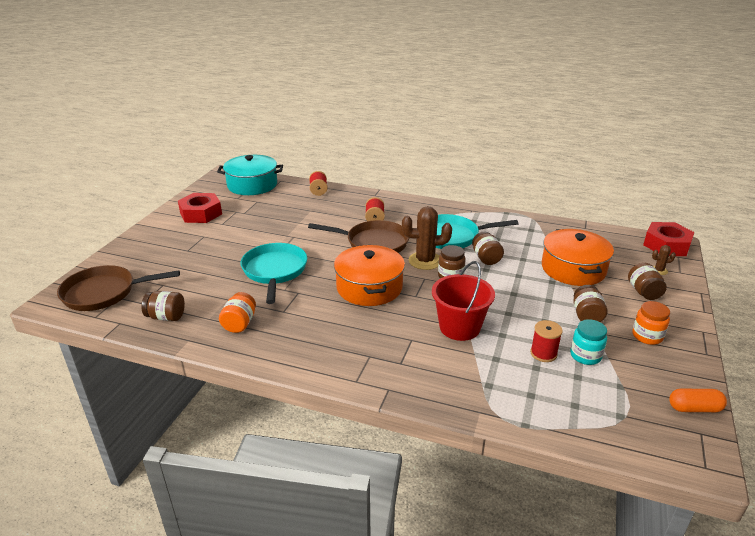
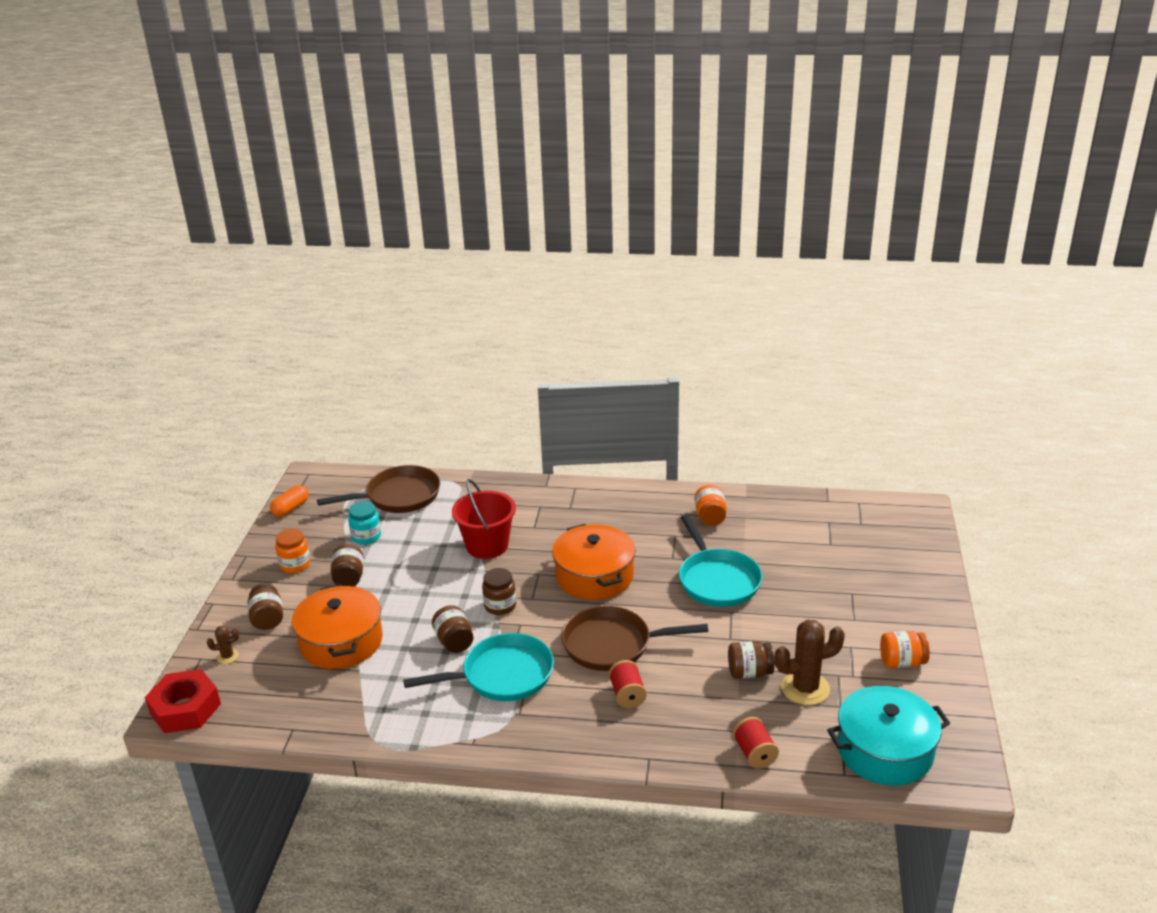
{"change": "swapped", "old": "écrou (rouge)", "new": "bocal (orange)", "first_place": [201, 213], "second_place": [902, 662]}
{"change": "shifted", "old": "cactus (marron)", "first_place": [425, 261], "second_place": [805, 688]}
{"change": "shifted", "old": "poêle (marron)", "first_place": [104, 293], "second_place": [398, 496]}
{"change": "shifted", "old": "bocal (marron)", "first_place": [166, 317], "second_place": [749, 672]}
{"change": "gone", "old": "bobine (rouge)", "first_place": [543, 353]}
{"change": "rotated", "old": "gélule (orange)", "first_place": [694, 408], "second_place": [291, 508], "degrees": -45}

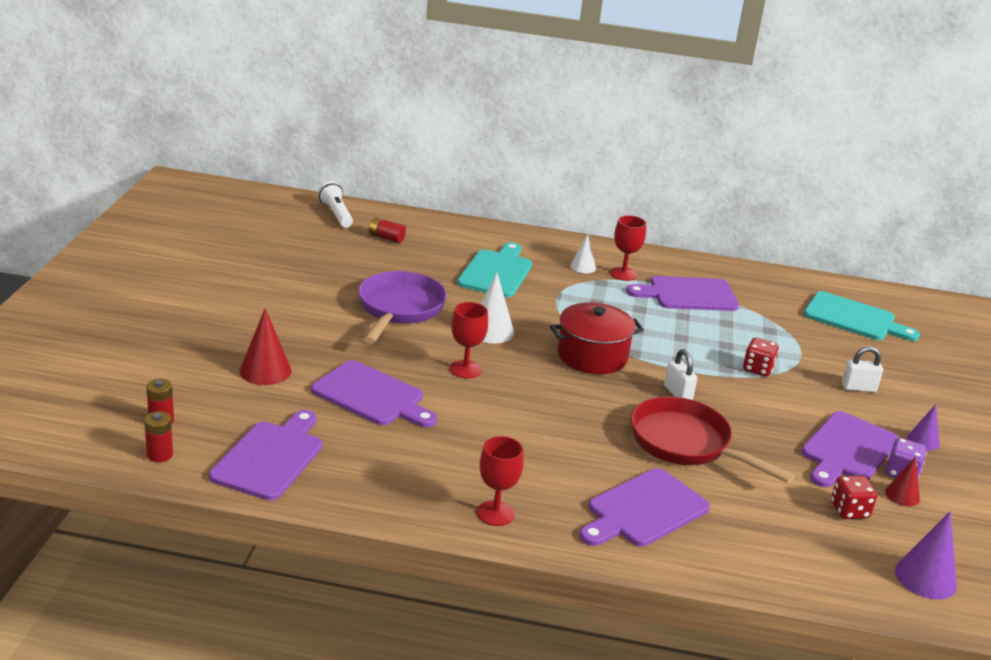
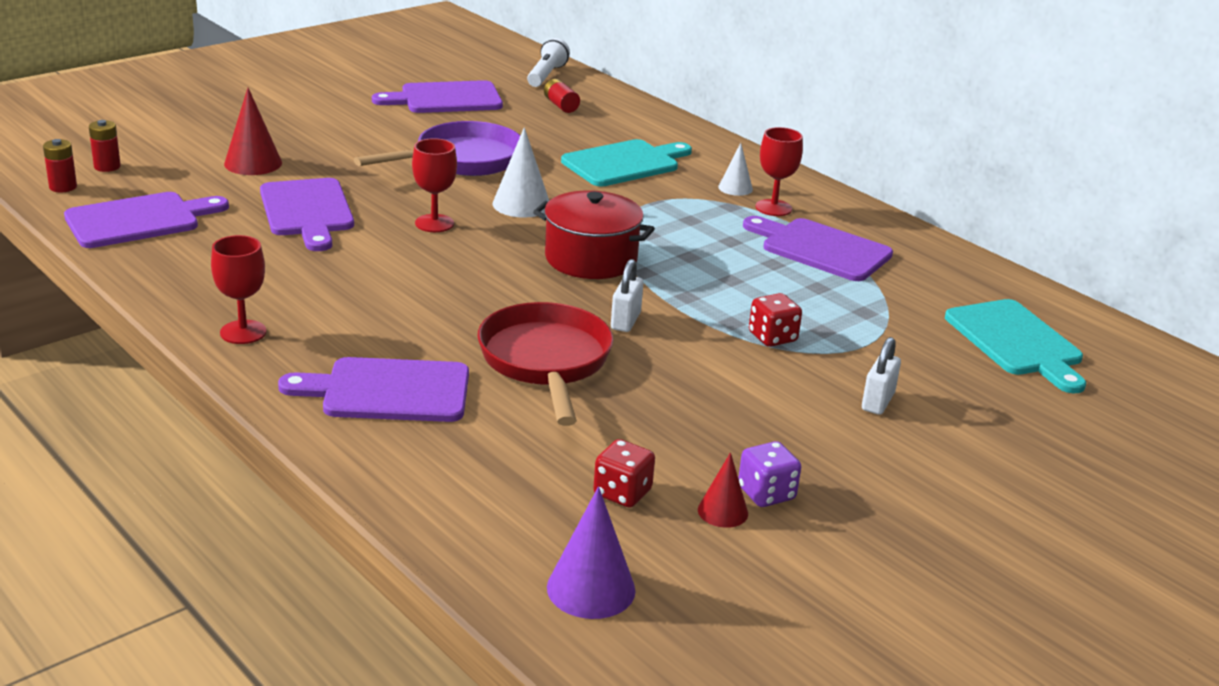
{"change": "rotated", "old": "cadenas (blanc)", "first_place": [858, 388], "second_place": [877, 402], "degrees": 75}
{"change": "gone", "old": "cône (violet)", "first_place": [923, 441]}
{"change": "shifted", "old": "planche à découper (violet)", "first_place": [847, 450], "second_place": [446, 99]}

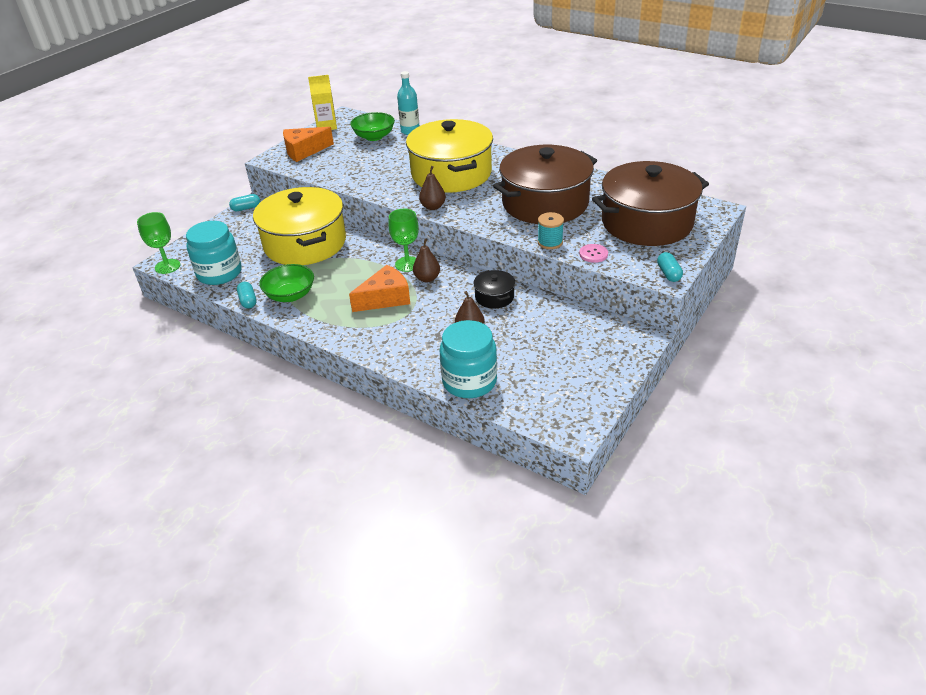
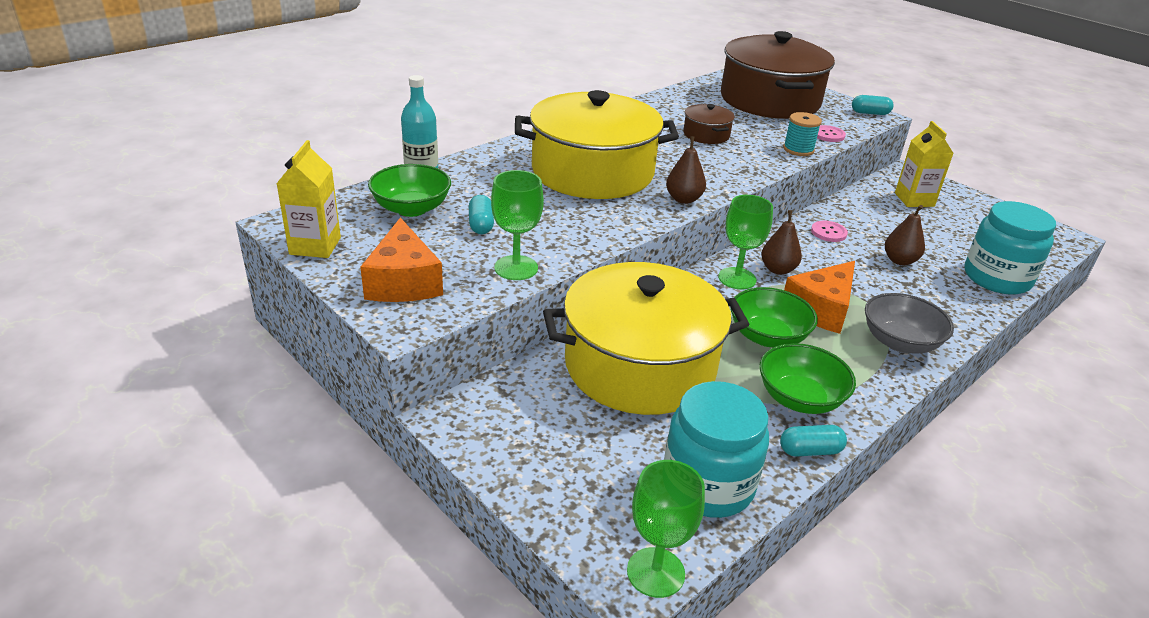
{"change": "scaled", "old": "marmite (marron)", "first_place": [545, 203], "second_place": [706, 135], "factor": 0.42}
{"change": "shifted", "old": "gélule (turquoise)", "first_place": [246, 208], "second_place": [481, 224]}
{"change": "rotated", "old": "fromage (orange)", "first_place": [385, 298], "second_place": [821, 309], "degrees": -120}
{"change": "swapped", "old": "marmite (noir)", "new": "bouton (rose)", "first_place": [494, 297], "second_place": [828, 232]}
{"change": "new", "new": "brique de lait (jaune)", "second_place": [914, 200]}
{"change": "new", "new": "verre à pied (vert)", "second_place": [516, 268]}
{"change": "new", "new": "bol (vert)", "second_place": [767, 336]}
{"change": "new", "new": "bol (gris)", "second_place": [900, 342]}

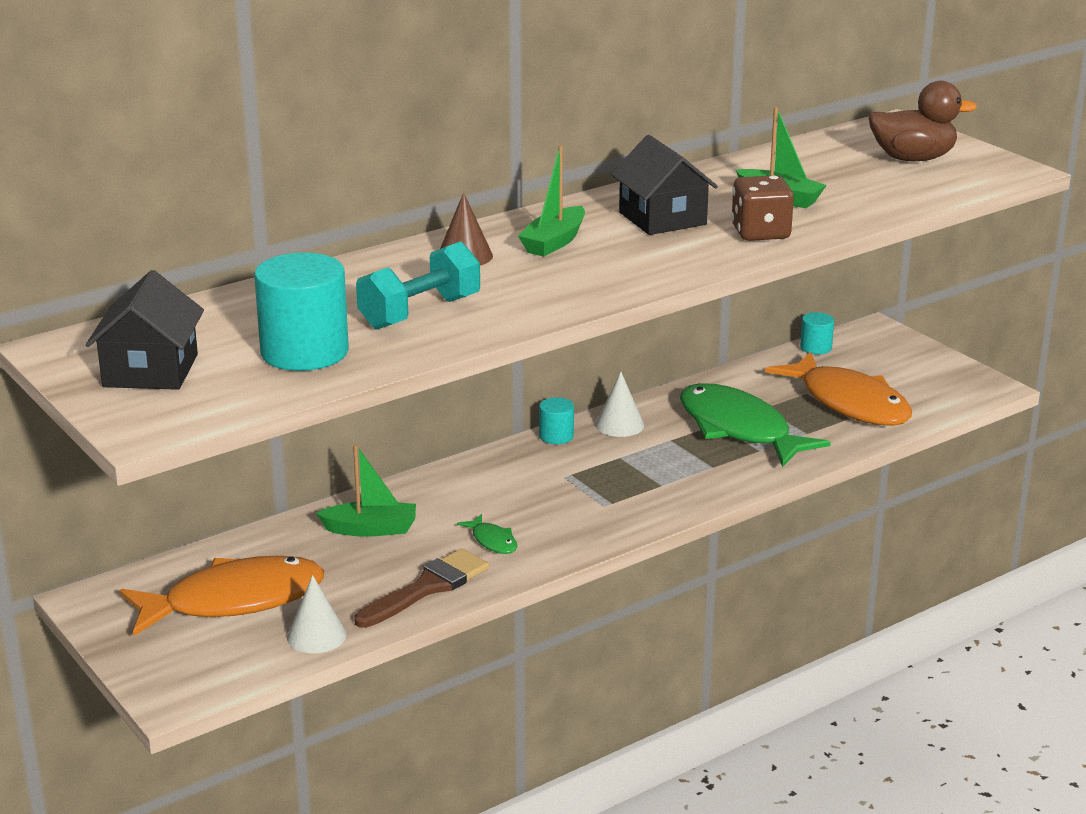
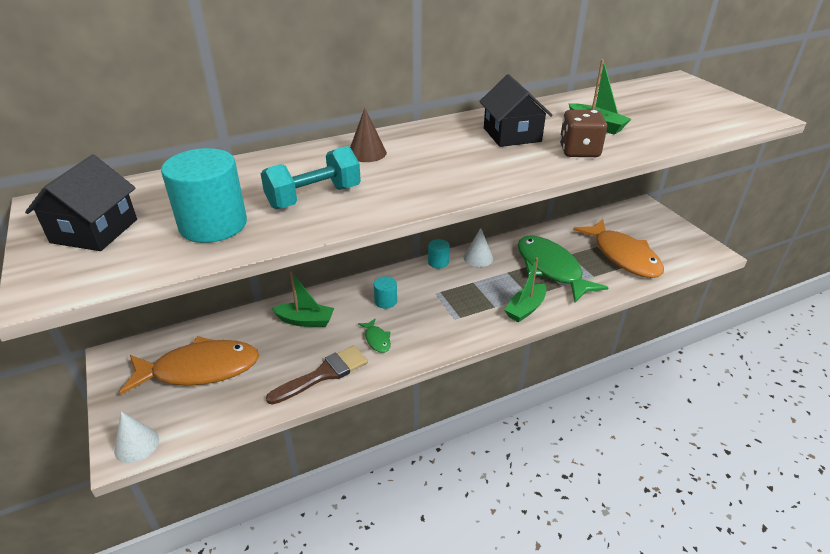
{"change": "gone", "old": "canard (marron)", "first_place": [913, 159]}
{"change": "shifted", "old": "bateau (vert)", "first_place": [554, 242], "second_place": [525, 309]}
{"change": "shifted", "old": "cylindre (turquoise)", "first_place": [815, 348], "second_place": [385, 301]}
{"change": "shifted", "old": "cône (blanc)", "first_place": [316, 636], "second_place": [136, 444]}

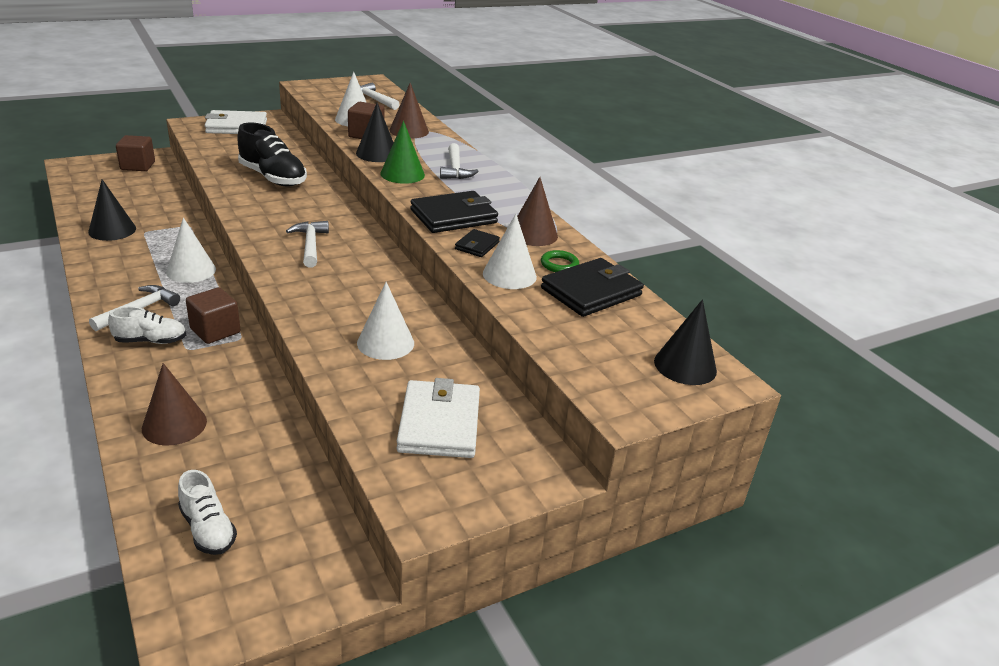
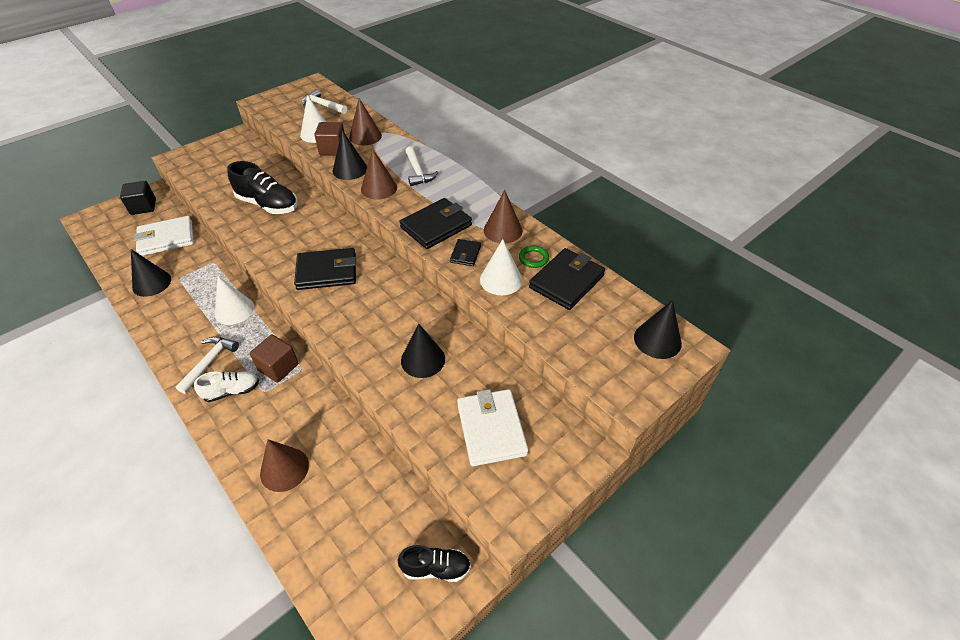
{"change": "shifted", "old": "portefeuille (blanc)", "first_place": [237, 126], "second_place": [166, 238]}
{"change": "repainted", "old": "cône (vert)", "new": "cône (marron)", "first_place": [402, 174], "second_place": [379, 188]}
{"change": "repainted", "old": "cube (marron)", "new": "cube (noir)", "first_place": [138, 166], "second_place": [143, 207]}
{"change": "swapped", "old": "marteau (blanc)", "new": "portefeuille (noir)", "first_place": [310, 245], "second_place": [327, 272]}
{"change": "repainted", "old": "cône (blanc)", "new": "cône (noir)", "first_place": [385, 343], "second_place": [423, 359]}
{"change": "gone", "old": "chaussure (blanc)", "first_place": [208, 529]}
{"change": "new", "new": "chaussure (noir)", "second_place": [436, 568]}

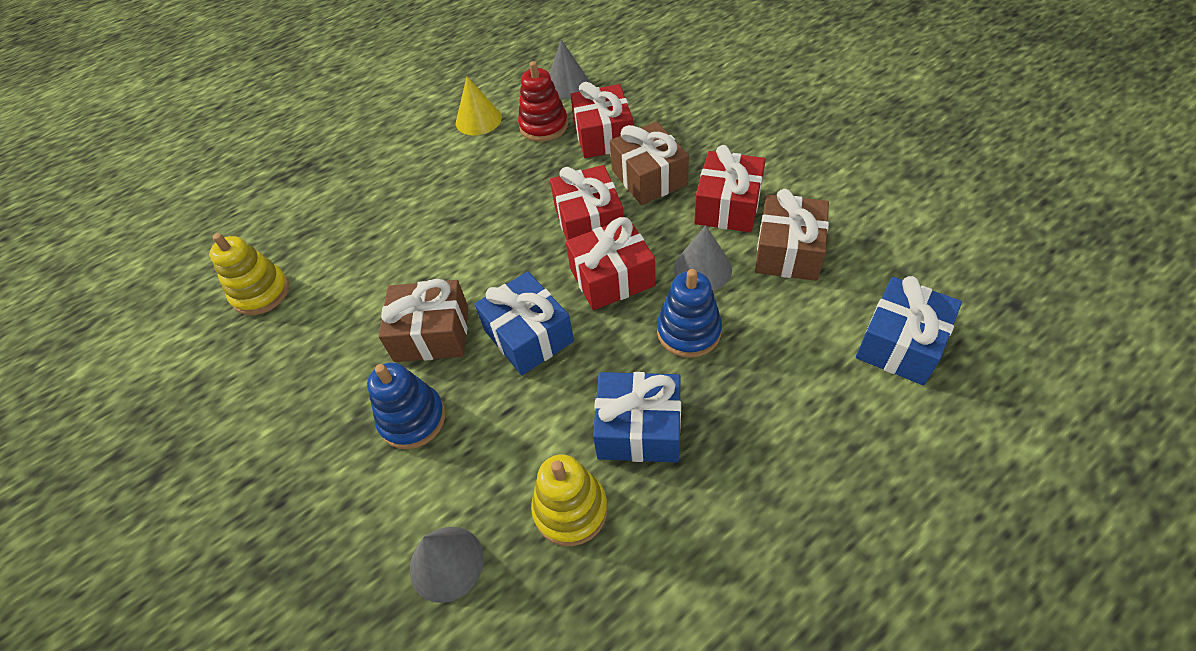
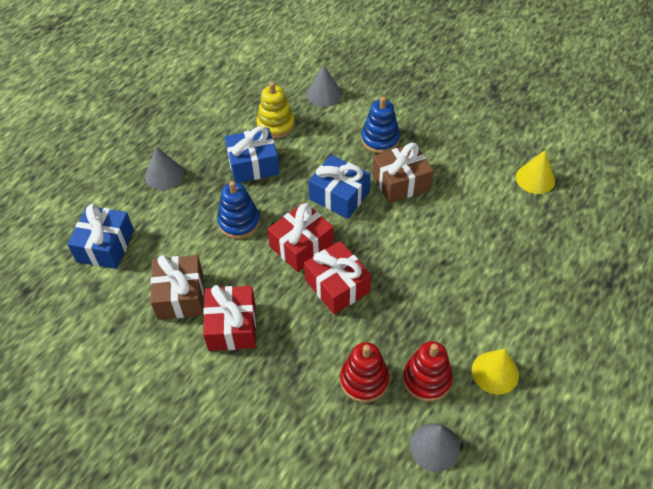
{"change": "swapped", "old": "cadeau (rouge)", "new": "jouet à empiler (rouge)", "first_place": [603, 135], "second_place": [364, 380]}
{"change": "gone", "old": "cadeau (marron)", "first_place": [649, 177]}
{"change": "shifted", "old": "cône (gris)", "first_place": [702, 269], "second_place": [164, 175]}
{"change": "swapped", "old": "jouet à empiler (jaune)", "new": "cône (jaune)", "first_place": [261, 293], "second_place": [535, 179]}

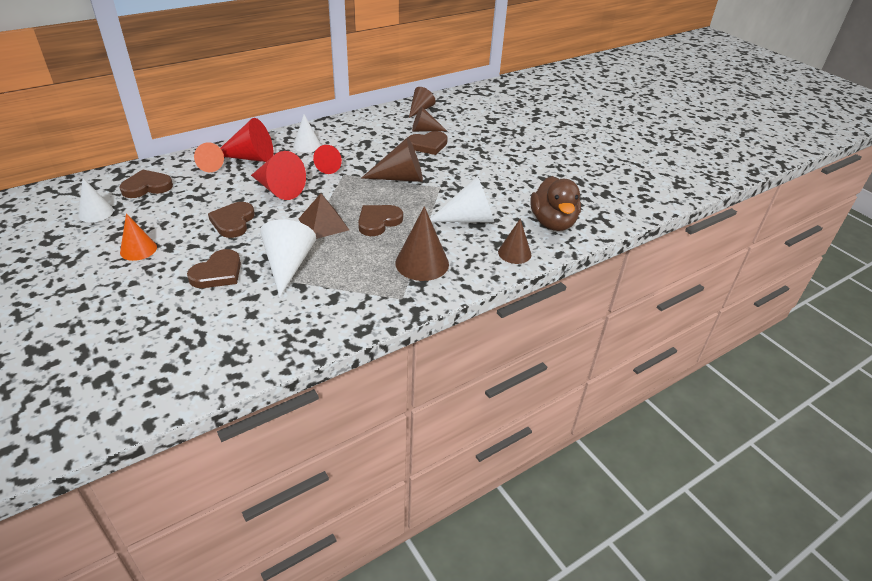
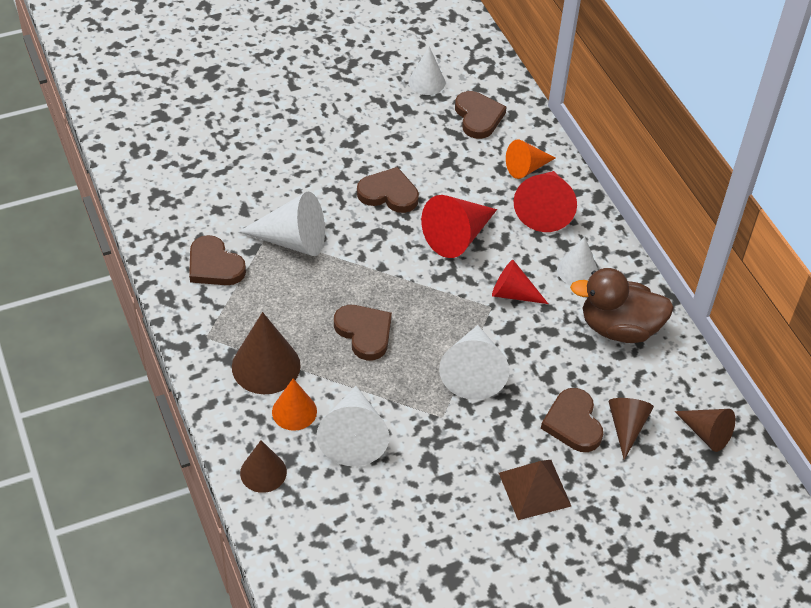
{"change": "repainted", "old": "cône (marron)", "new": "cône (blanc)", "first_place": [400, 178], "second_place": [473, 372]}
{"change": "shifted", "old": "canard (marron)", "first_place": [553, 223], "second_place": [619, 328]}
{"change": "shifted", "old": "pyramide (marron)", "first_place": [323, 224], "second_place": [534, 489]}
{"change": "shifted", "old": "cône (orange)", "first_place": [138, 249], "second_place": [294, 411]}
{"change": "shifted", "old": "cœur (marron)", "first_place": [218, 273], "second_place": [214, 265]}

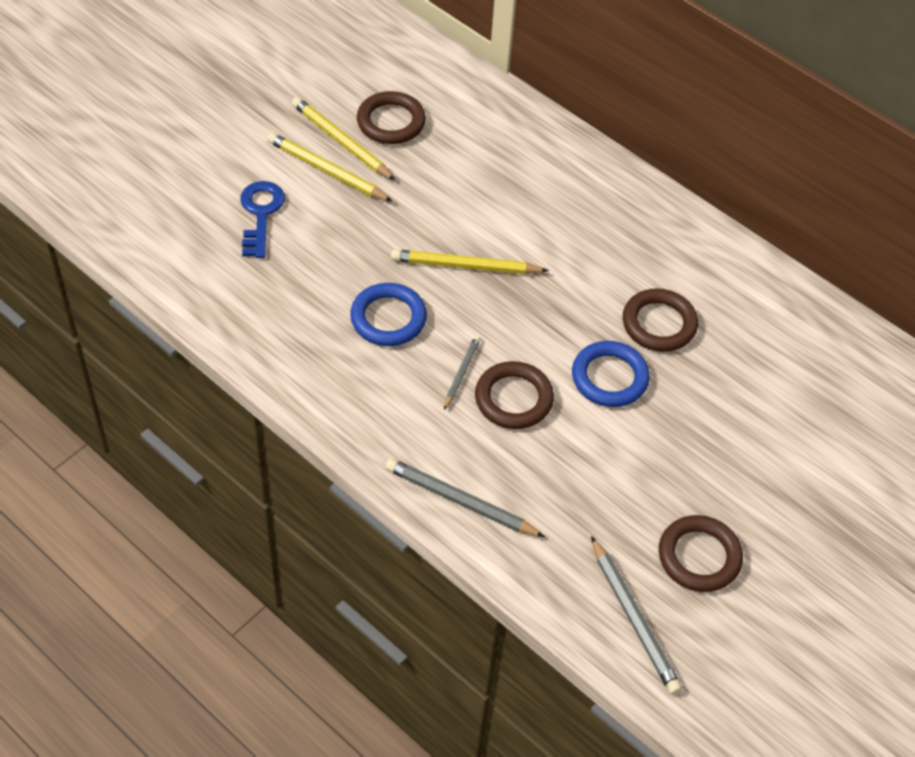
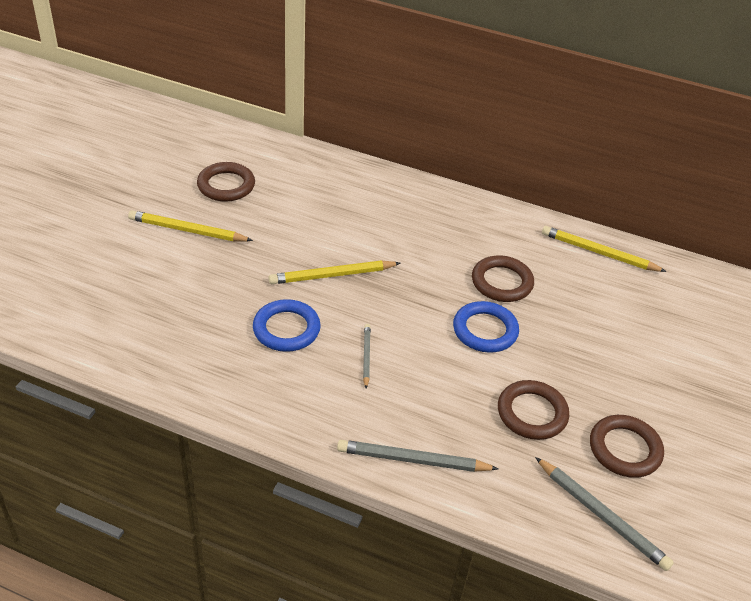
{"change": "shifted", "old": "crayon (jaune)", "first_place": [341, 141], "second_place": [598, 252]}
{"change": "gone", "old": "clé (bleu)", "first_place": [260, 214]}
{"change": "shifted", "old": "anneau (marron)", "first_place": [513, 399], "second_place": [532, 413]}

